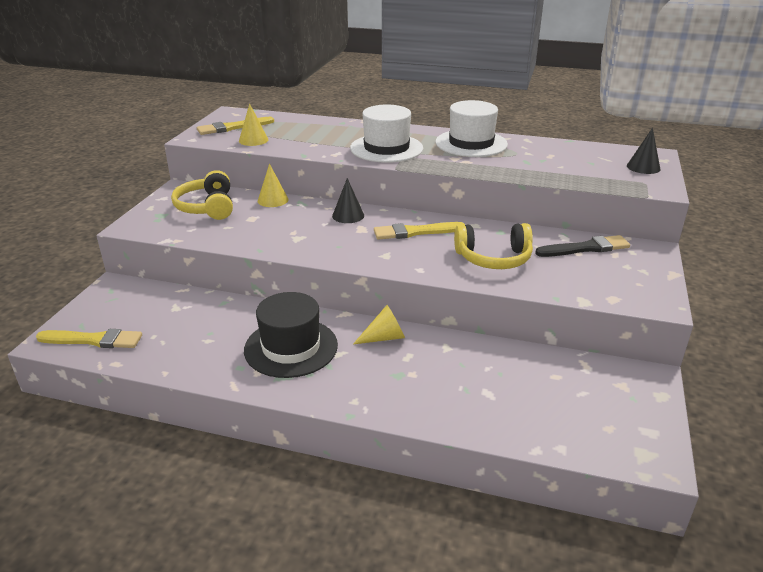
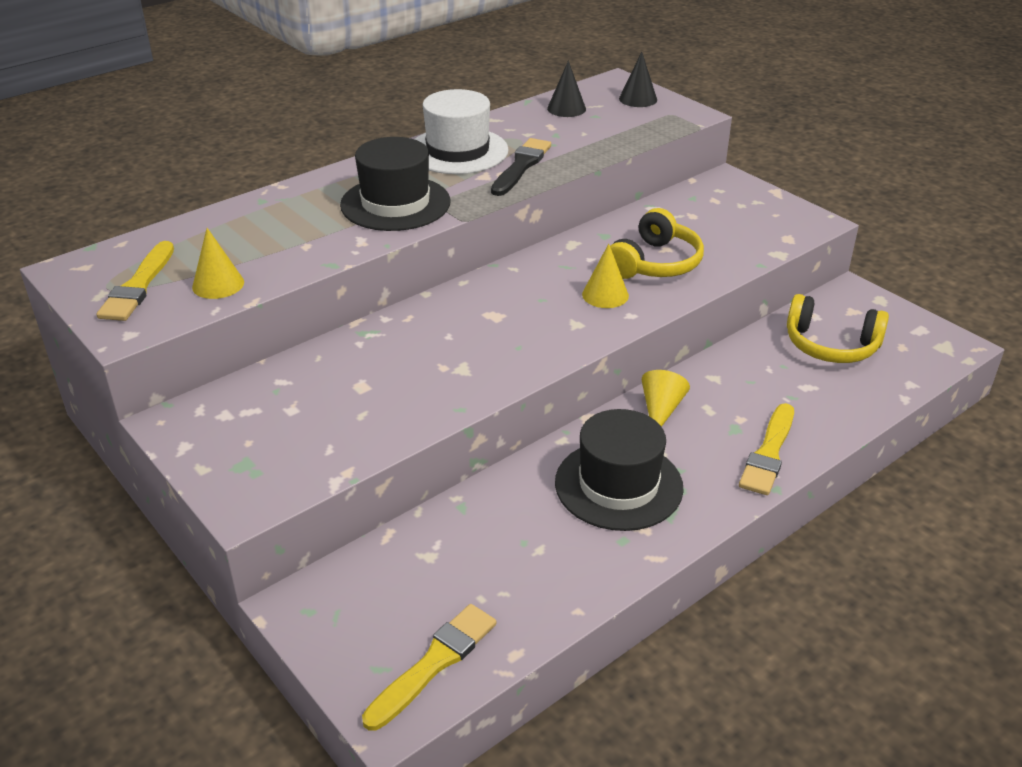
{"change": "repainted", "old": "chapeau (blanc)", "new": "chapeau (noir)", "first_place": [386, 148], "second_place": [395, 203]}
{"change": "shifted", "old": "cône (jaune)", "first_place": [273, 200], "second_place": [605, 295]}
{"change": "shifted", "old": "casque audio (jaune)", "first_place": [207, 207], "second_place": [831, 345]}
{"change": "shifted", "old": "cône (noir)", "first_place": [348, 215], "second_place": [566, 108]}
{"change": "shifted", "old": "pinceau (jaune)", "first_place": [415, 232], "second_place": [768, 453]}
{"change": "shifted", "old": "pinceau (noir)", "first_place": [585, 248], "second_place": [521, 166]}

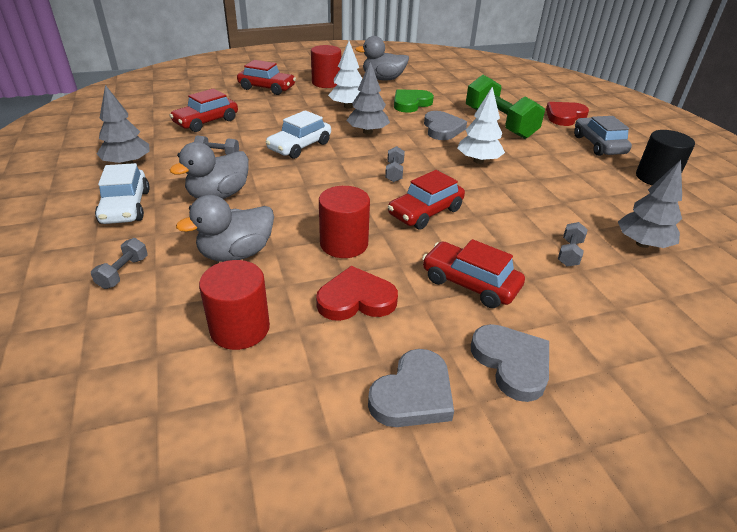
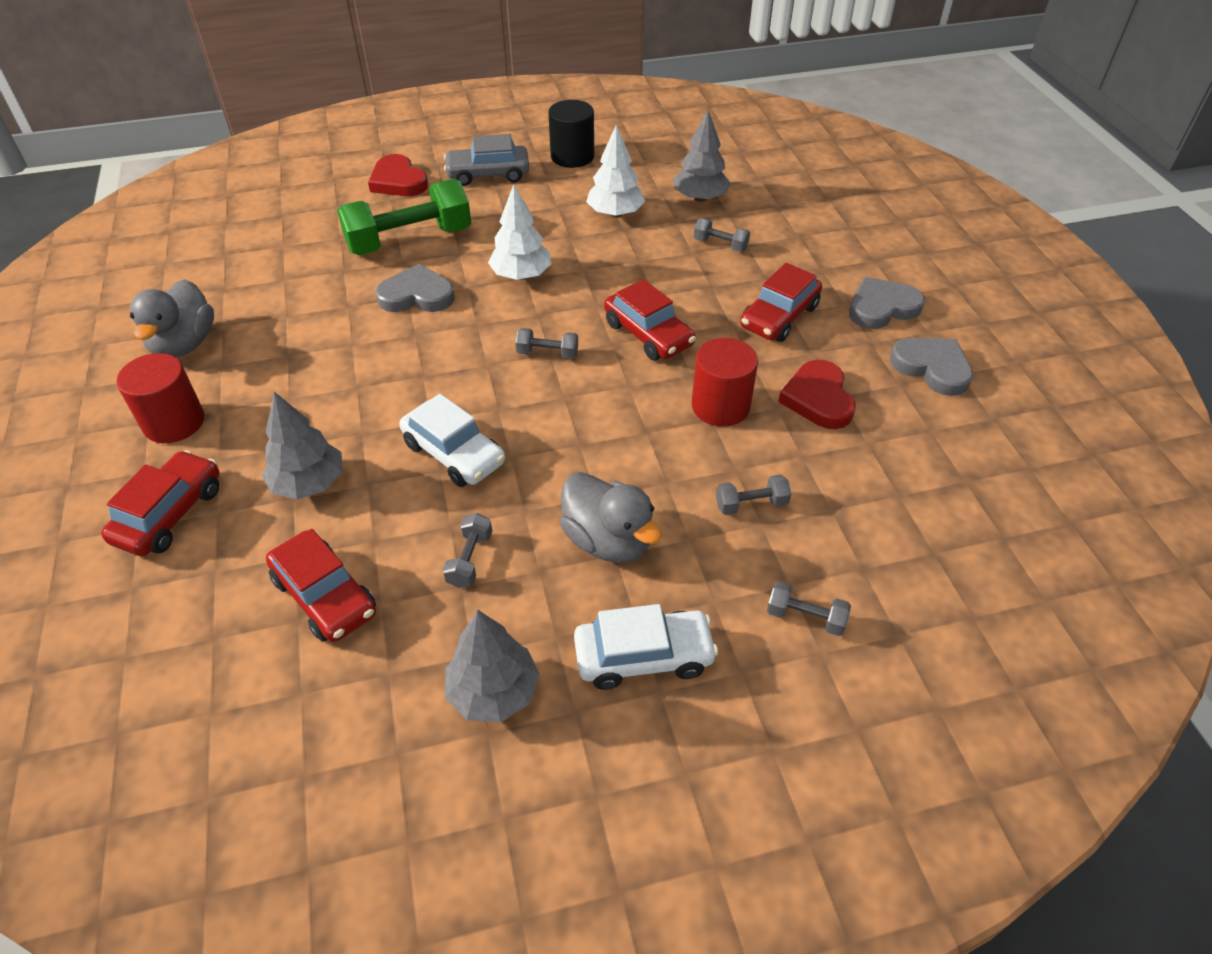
{"change": "shifted", "old": "arbre (blanc)", "first_place": [348, 106], "second_place": [615, 213]}
{"change": "shifted", "old": "arbre (gris)", "first_place": [367, 132], "second_place": [309, 483]}
{"change": "gone", "old": "cœur (vert)", "first_place": [411, 103]}
{"change": "swapped", "old": "canard (gris)", "new": "haltère (gris)", "first_place": [236, 254], "second_place": [751, 504]}
{"change": "gone", "old": "cylindre (rouge)", "first_place": [240, 328]}

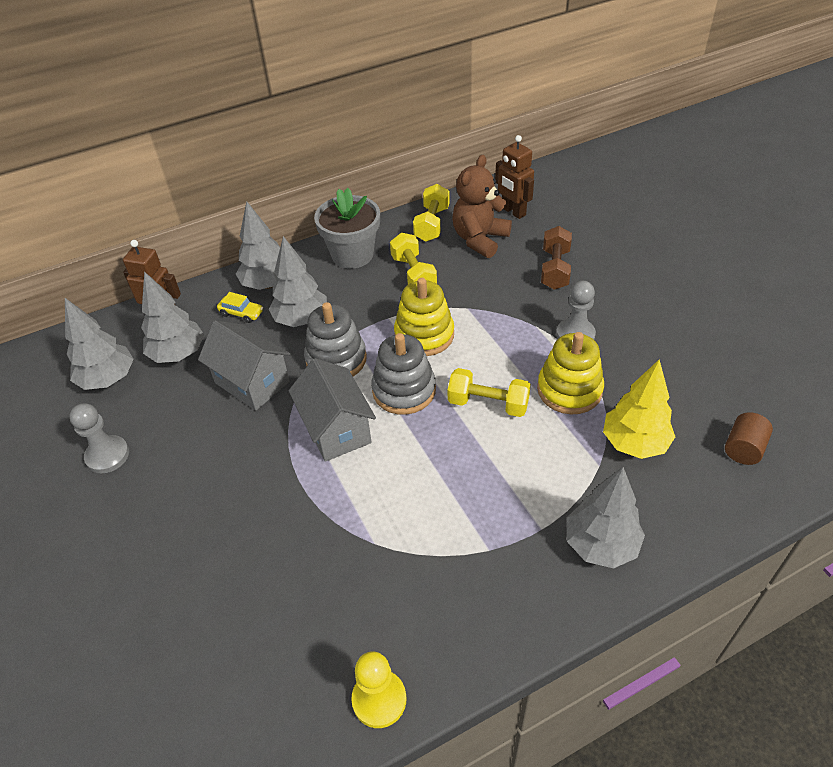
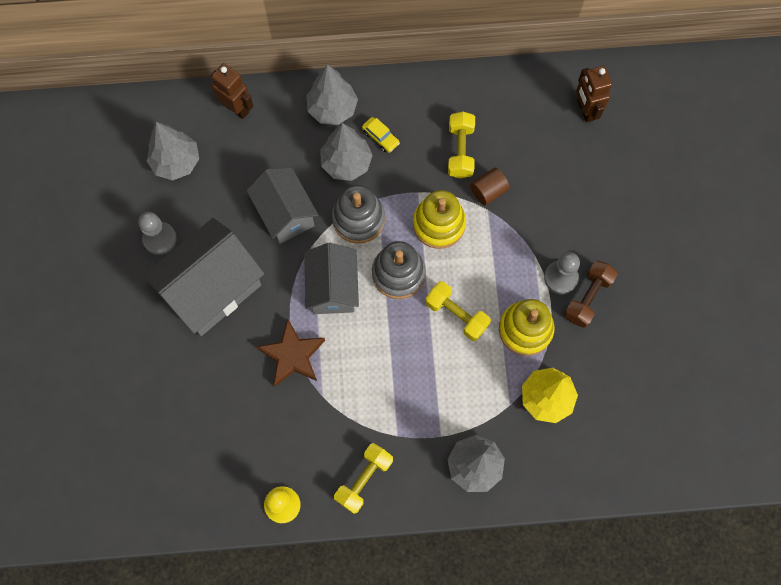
{"change": "gone", "old": "ours en peluche (marron)", "first_place": [479, 239]}
{"change": "shifted", "old": "haltère (jaune)", "first_place": [432, 224], "second_place": [364, 479]}
{"change": "gone", "old": "pot de fleurs (gris)", "first_place": [352, 254]}
{"change": "shifted", "old": "haltère (marron)", "first_place": [555, 269], "second_place": [587, 298]}
{"change": "gone", "old": "arbre (gris)", "first_place": [178, 354]}
{"change": "shifted", "old": "voiture (jaune)", "first_place": [241, 313], "second_place": [380, 137]}
{"change": "shifted", "old": "cylindre (marron)", "first_place": [743, 449], "second_place": [488, 191]}
{"change": "new", "new": "maison (gris)", "second_place": [212, 289]}
{"change": "new", "new": "étoile (marron)", "second_place": [292, 355]}

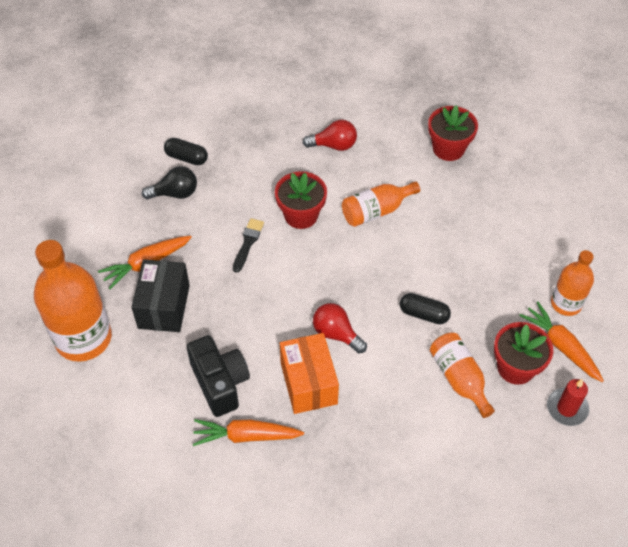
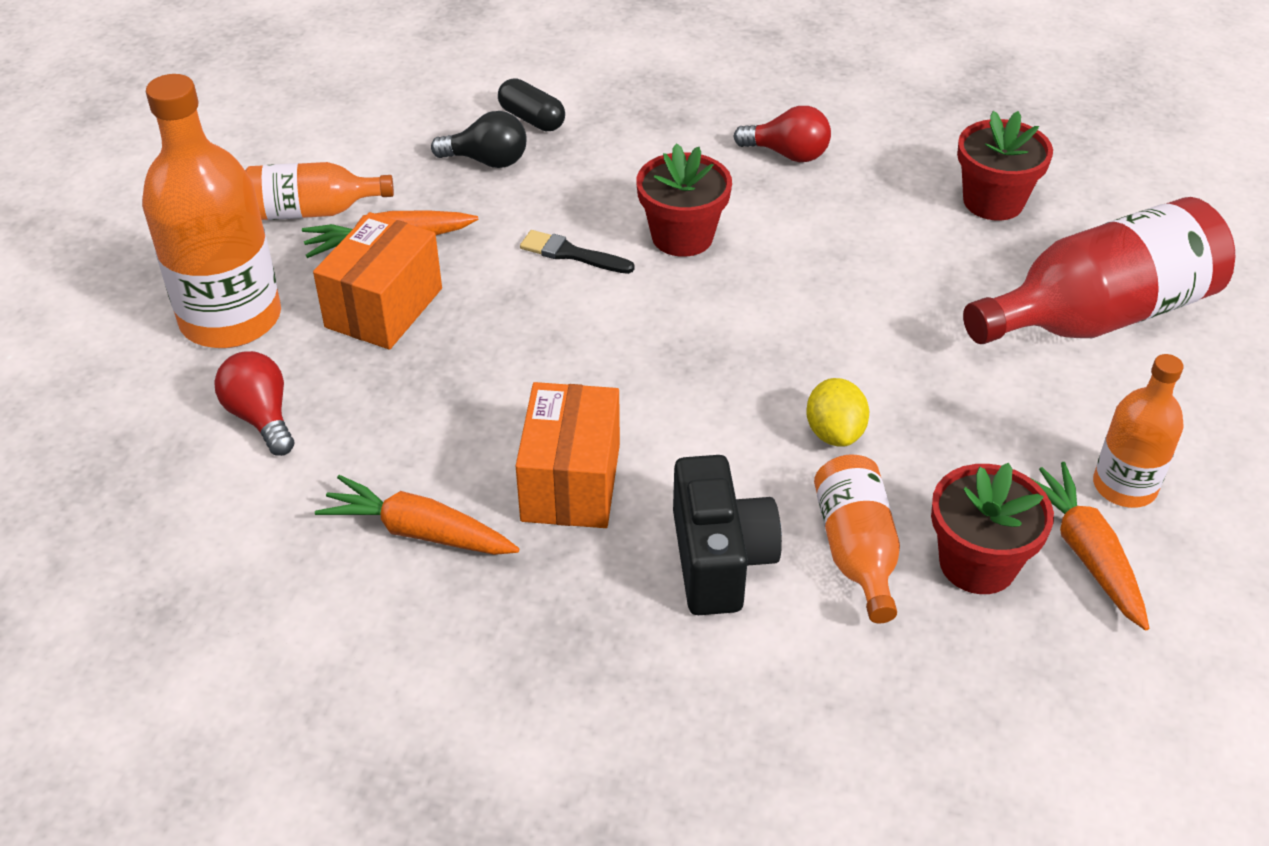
{"change": "shifted", "old": "bouteille (orange)", "first_place": [376, 211], "second_place": [312, 211]}
{"change": "rotated", "old": "pinceau (noir)", "first_place": [248, 243], "second_place": [571, 254], "degrees": -105}
{"change": "repainted", "old": "boîte (noir)", "new": "boîte (orange)", "first_place": [164, 306], "second_place": [384, 308]}
{"change": "swapped", "old": "gélule (noir)", "new": "citron (jaune)", "first_place": [423, 314], "second_place": [834, 433]}
{"change": "shifted", "old": "ampoule (rouge)", "first_place": [336, 334], "second_place": [261, 417]}
{"change": "shifted", "old": "appareil photo (noir)", "first_place": [220, 383], "second_place": [720, 560]}
{"change": "gone", "old": "bougie (rouge)", "first_place": [567, 408]}
{"change": "new", "new": "bouteille (rouge)", "second_place": [1098, 315]}

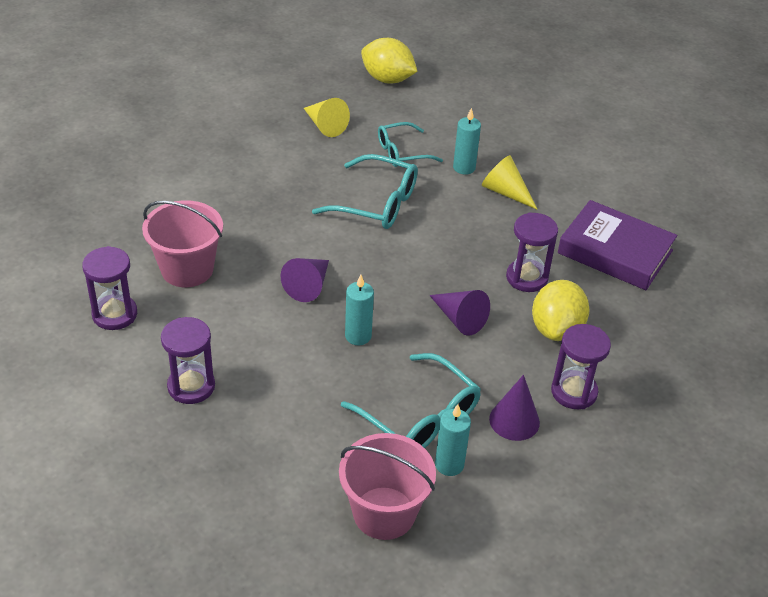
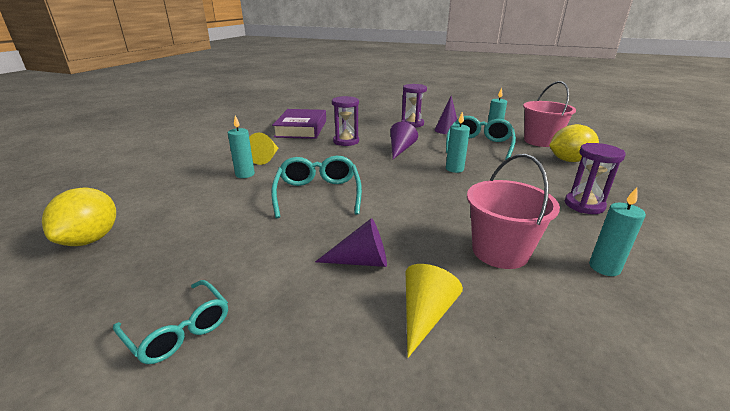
{"change": "shifted", "old": "cône (jaune)", "first_place": [324, 125], "second_place": [425, 315]}
{"change": "shifted", "old": "lunettes (turquoise)", "first_place": [402, 152], "second_place": [179, 330]}
{"change": "swapped", "old": "sablier (violet)", "new": "bougie (turquoise)", "first_place": [115, 314], "second_place": [604, 267]}
{"change": "shifted", "old": "cône (violet)", "first_place": [308, 285], "second_place": [361, 261]}
{"change": "shifted", "old": "citron (jaune)", "first_place": [556, 329], "second_place": [569, 160]}

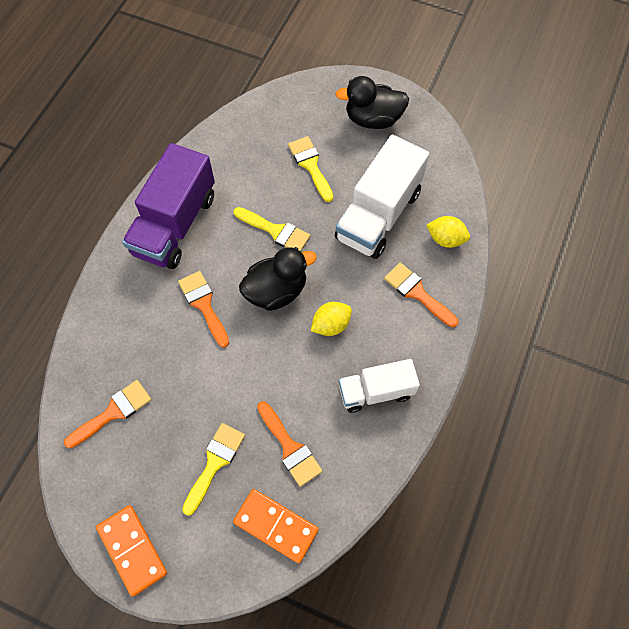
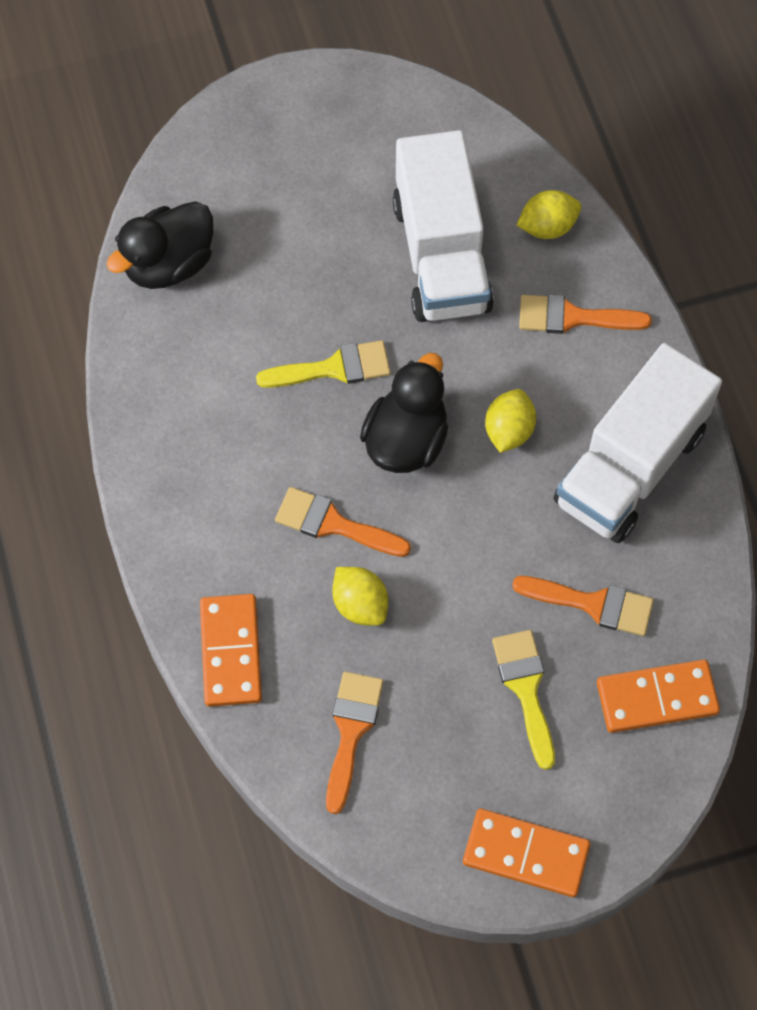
{"change": "shifted", "old": "canard (noir)", "first_place": [373, 119], "second_place": [169, 265]}
{"change": "gone", "old": "pinceau (jaune)", "first_place": [310, 165]}
{"change": "gone", "old": "camion (violet)", "first_place": [175, 224]}
{"change": "scaled", "old": "camion (blanc)", "first_place": [376, 391], "second_place": [630, 467], "factor": 1.65}
{"change": "new", "new": "citron (jaune)", "second_place": [360, 605]}
{"change": "new", "new": "domino (orange)", "second_place": [230, 652]}

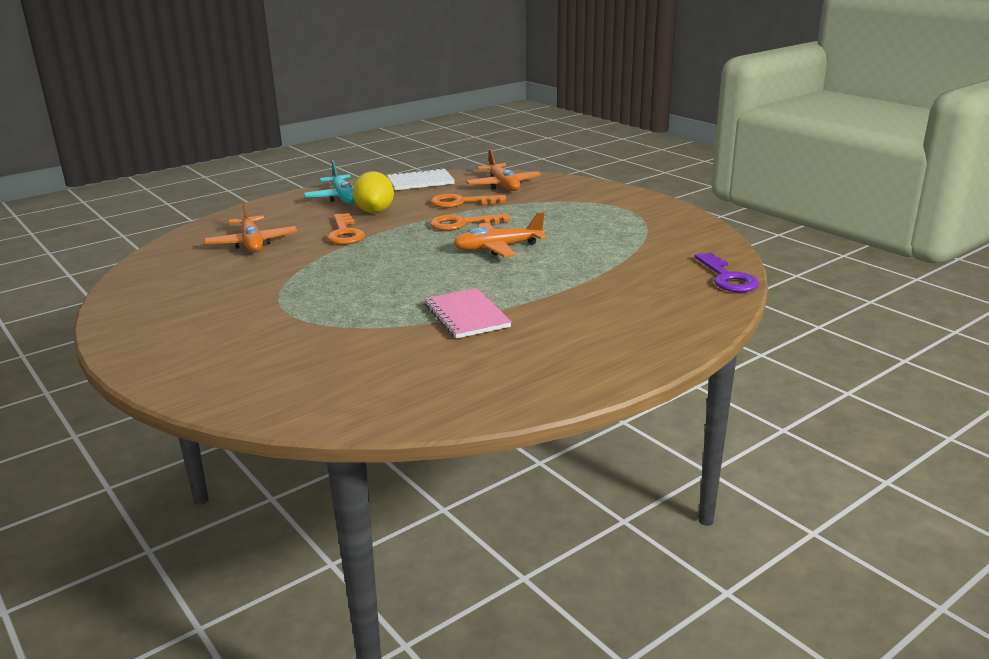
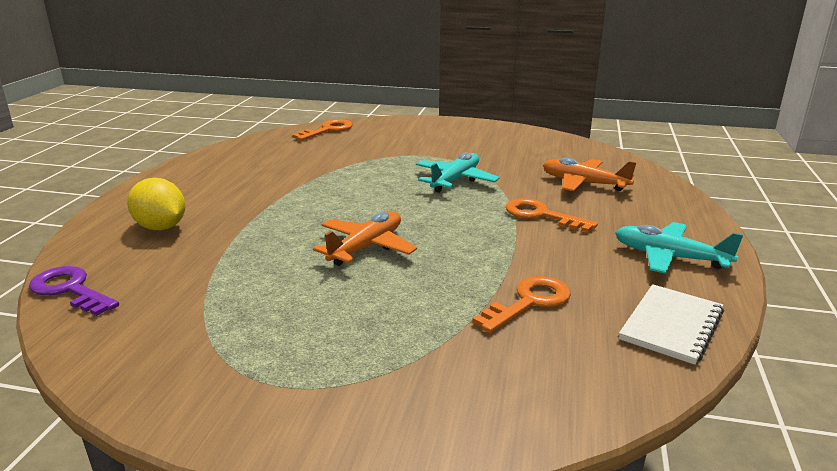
{"change": "gone", "old": "avion (orange)", "first_place": [503, 185]}
{"change": "shifted", "old": "citron (jaune)", "first_place": [375, 211], "second_place": [161, 227]}
{"change": "shifted", "old": "clé (orange)", "first_place": [462, 224], "second_place": [328, 130]}
{"change": "gone", "old": "carnet (rose)", "first_place": [466, 316]}
{"change": "new", "new": "avion (turquoise)", "second_place": [455, 180]}

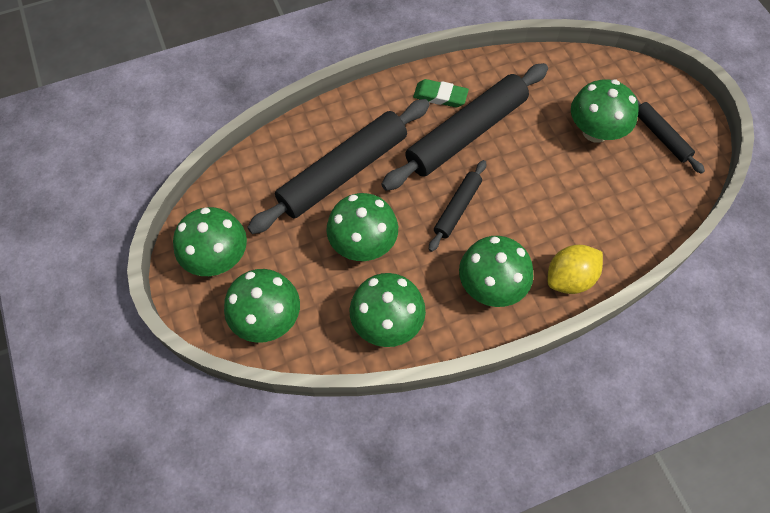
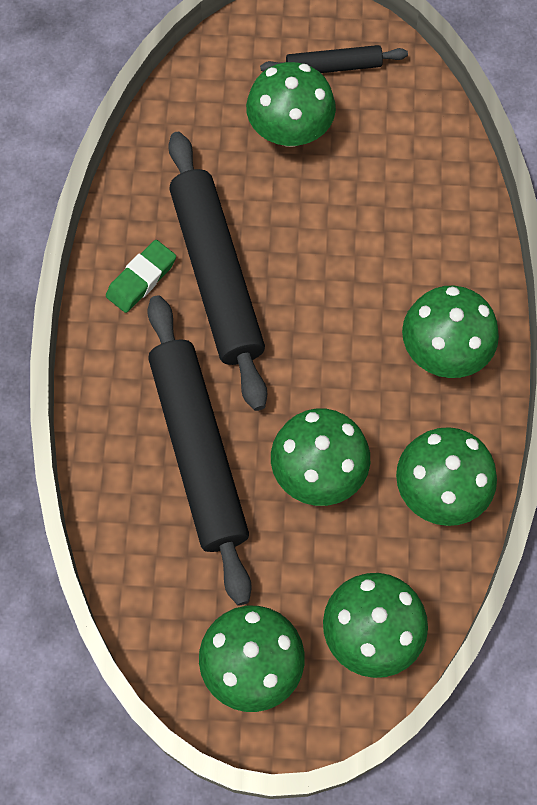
{"change": "gone", "old": "rouleau à pâtisserie (noir)", "first_place": [457, 208]}
{"change": "gone", "old": "citron (jaune)", "first_place": [569, 278]}

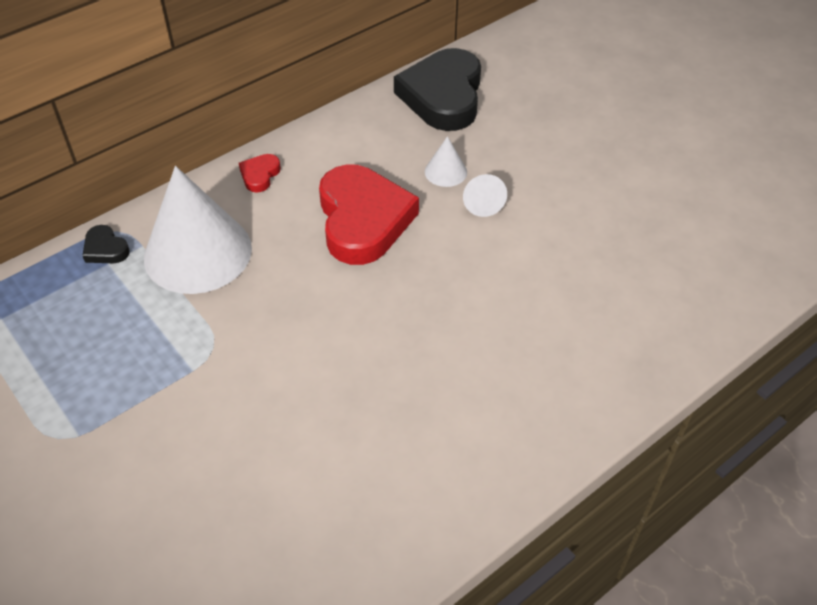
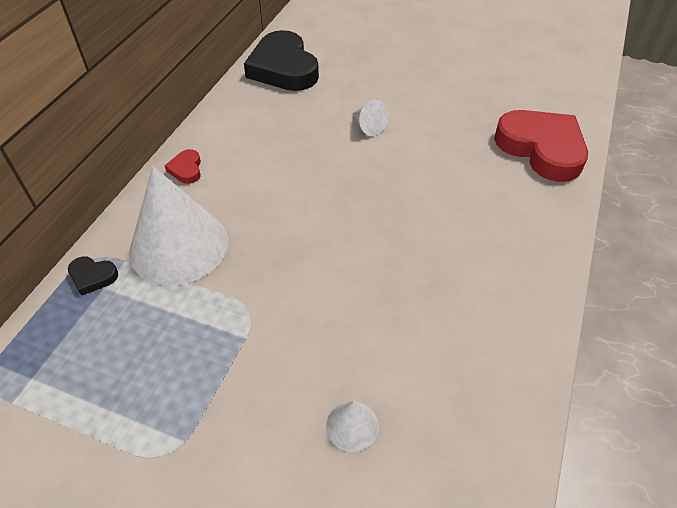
{"change": "shifted", "old": "cône (blanc)", "first_place": [445, 172], "second_place": [352, 425]}
{"change": "shifted", "old": "cœur (rouge)", "first_place": [363, 220], "second_place": [541, 149]}

